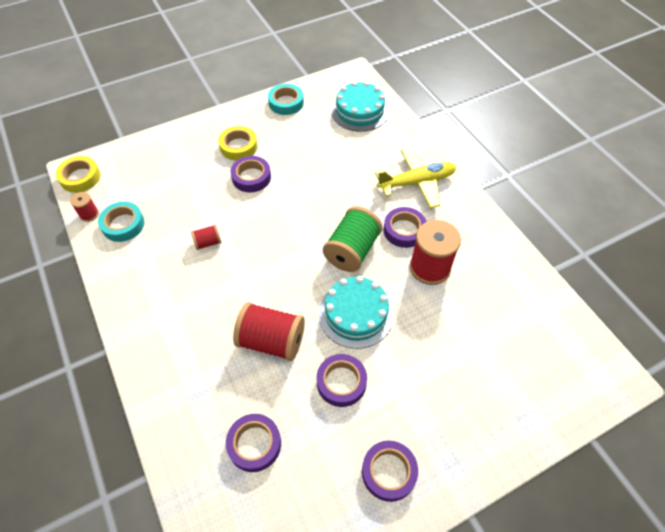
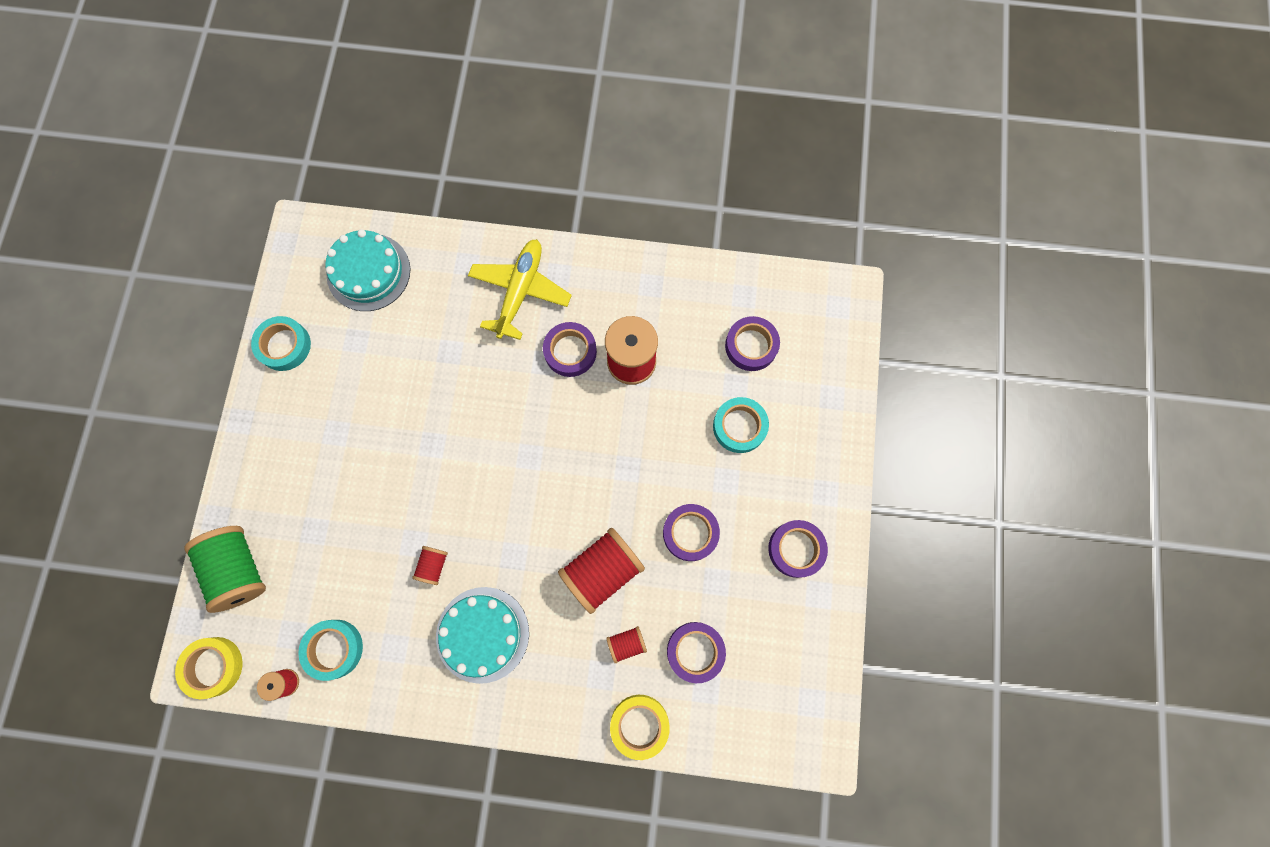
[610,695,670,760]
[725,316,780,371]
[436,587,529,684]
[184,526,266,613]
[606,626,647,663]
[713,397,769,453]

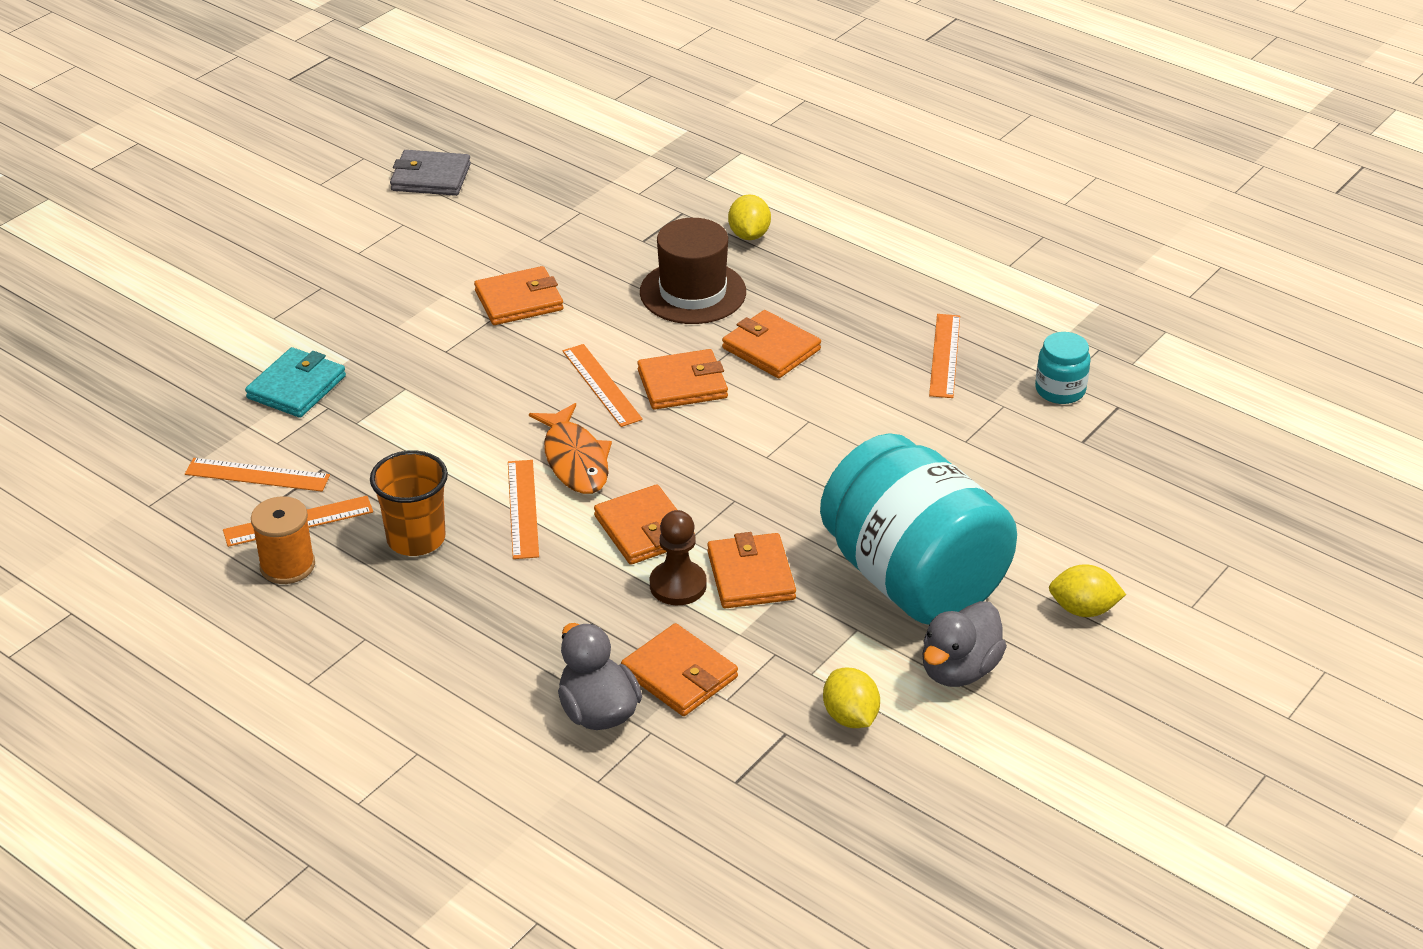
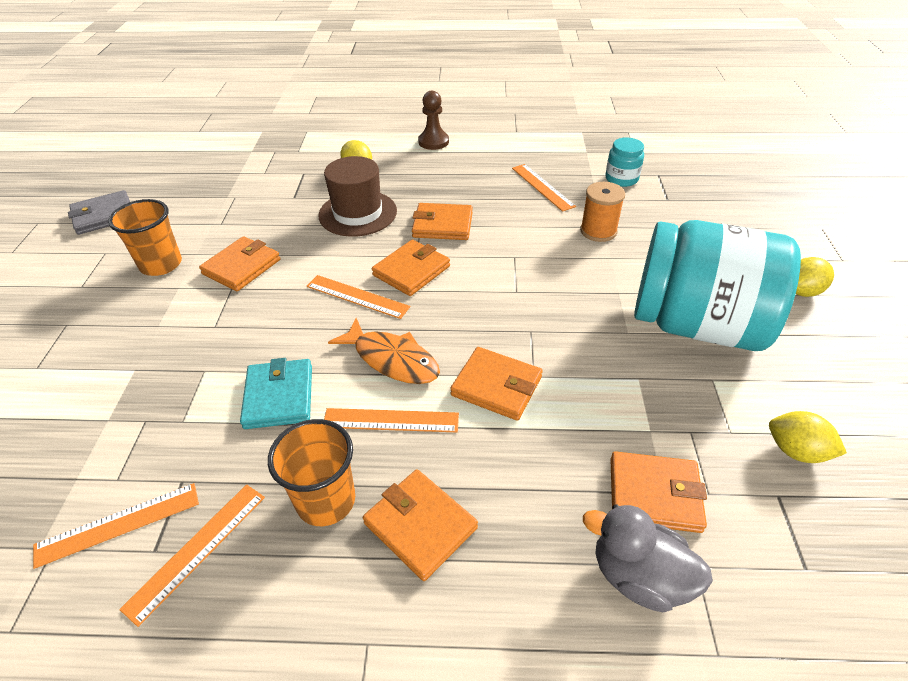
[240,358,312,429]
[580,182,625,242]
[324,408,459,432]
[418,91,449,150]
[363,469,478,581]
[922,601,1007,687] (first image)
[108,199,182,276]

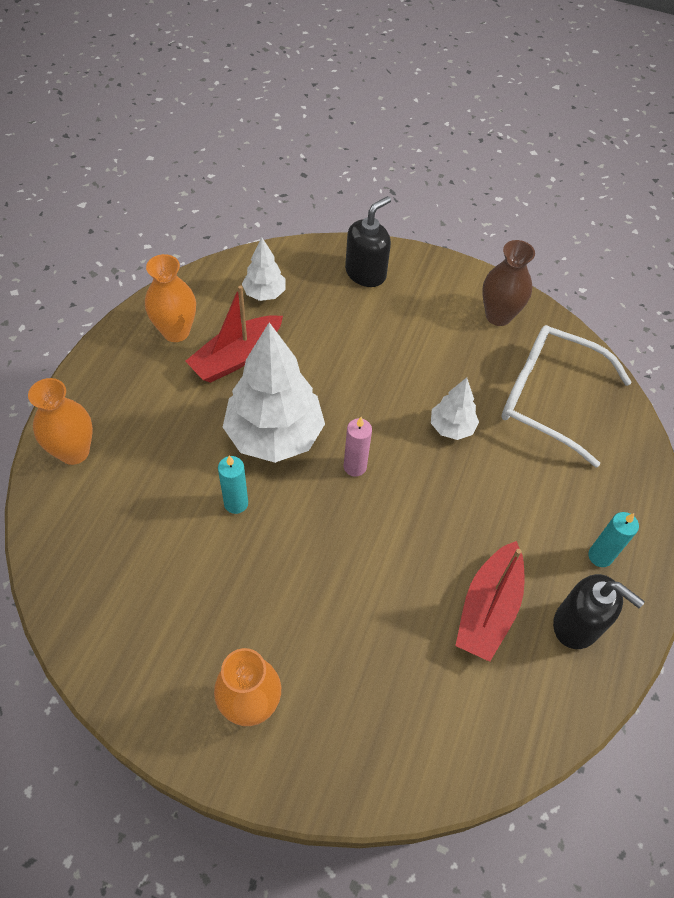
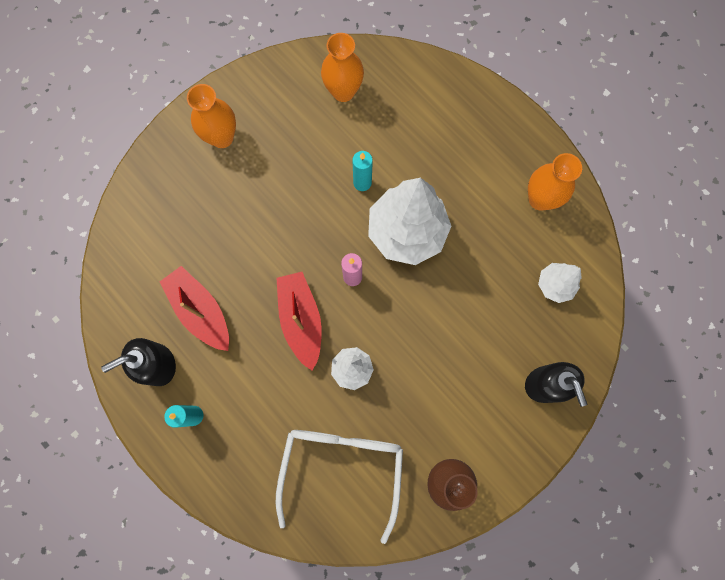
[321,33,364,102]
[276,272,322,371]
[276,430,403,544]

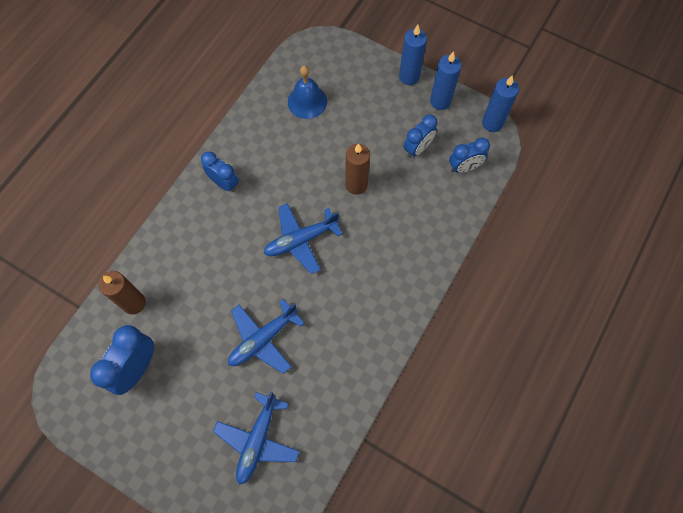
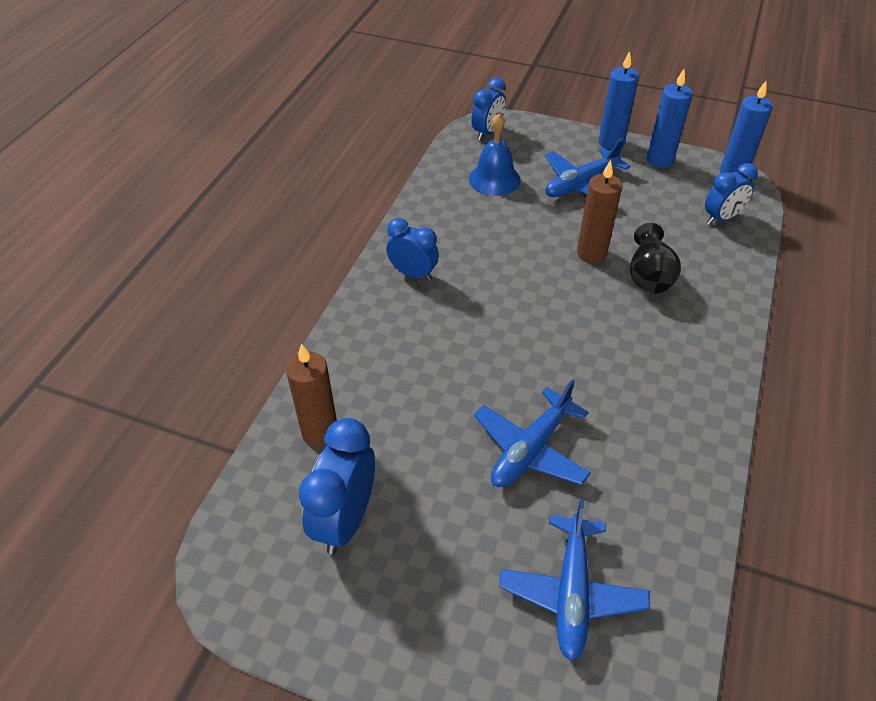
[545,138,630,197]
[471,78,506,140]
[630,223,681,293]

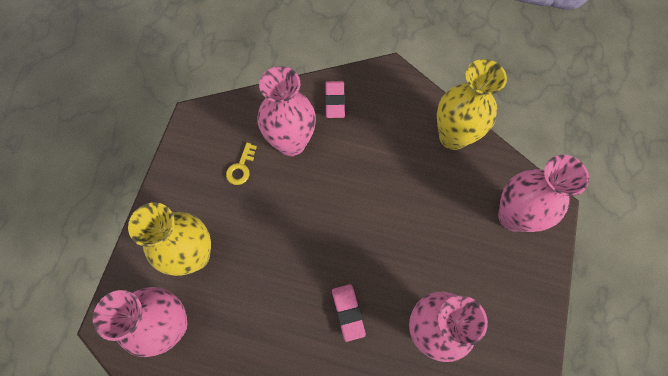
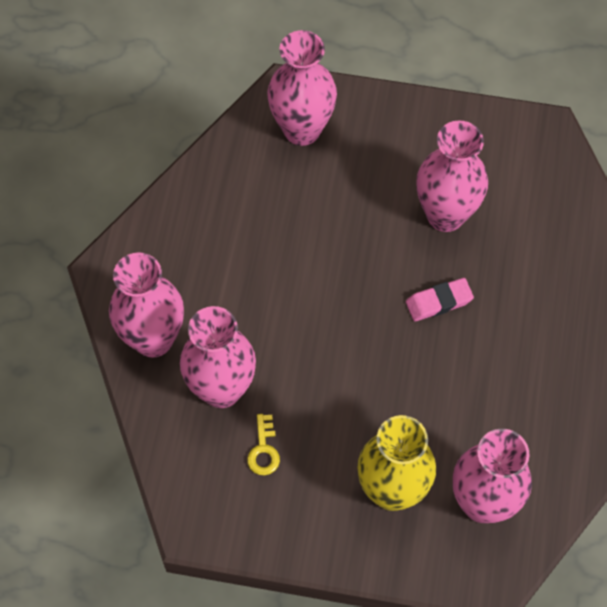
[247,414,280,475]
[109,252,184,358]
[437,59,507,150] (first image)

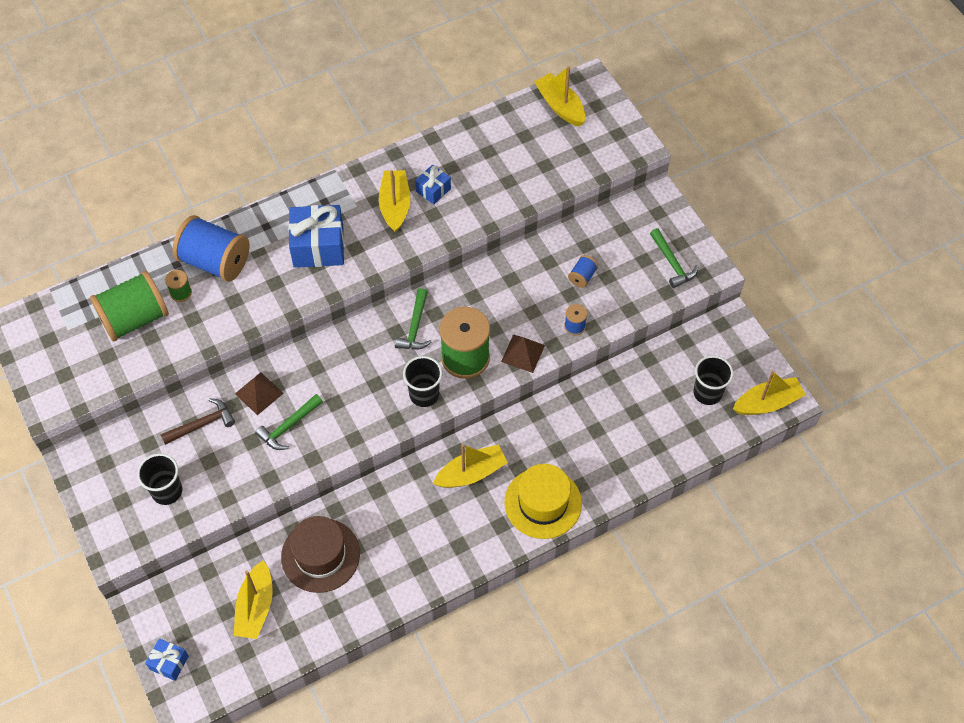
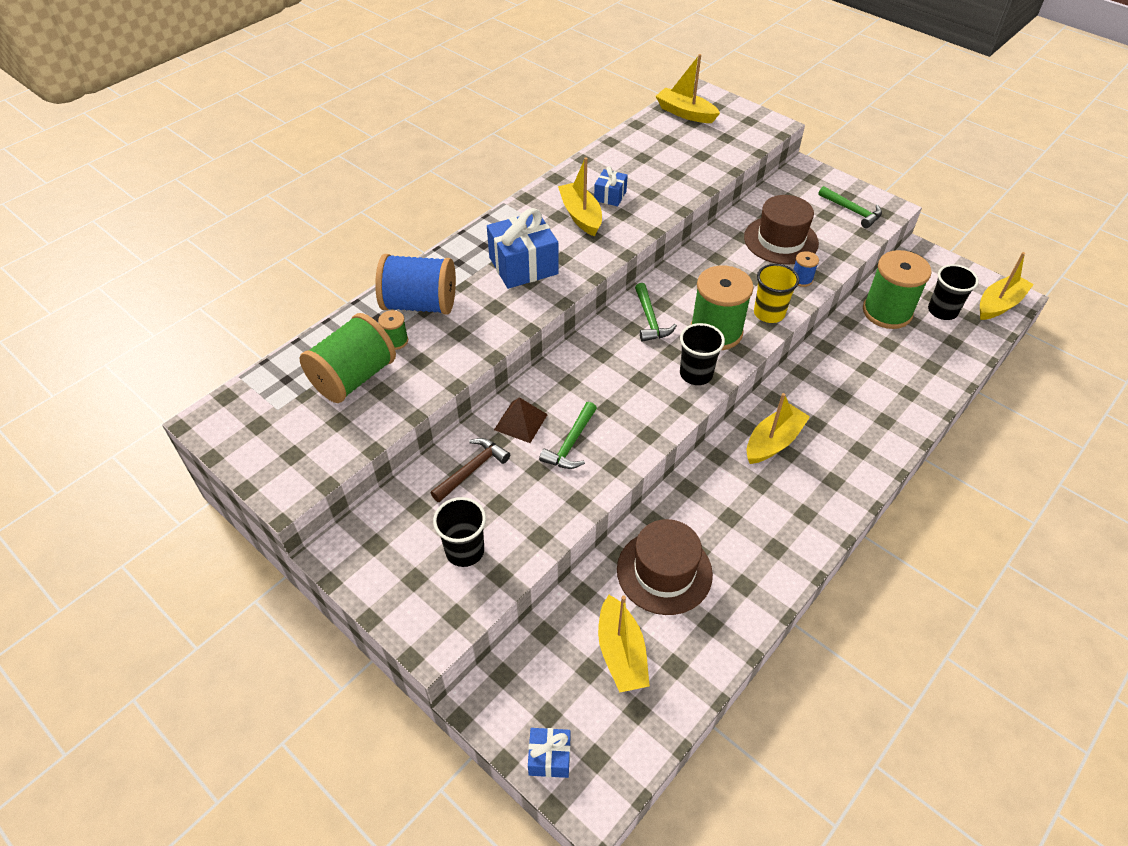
[754,264,799,323]
[504,464,582,539] (first image)
[744,195,819,265]
[863,250,932,329]

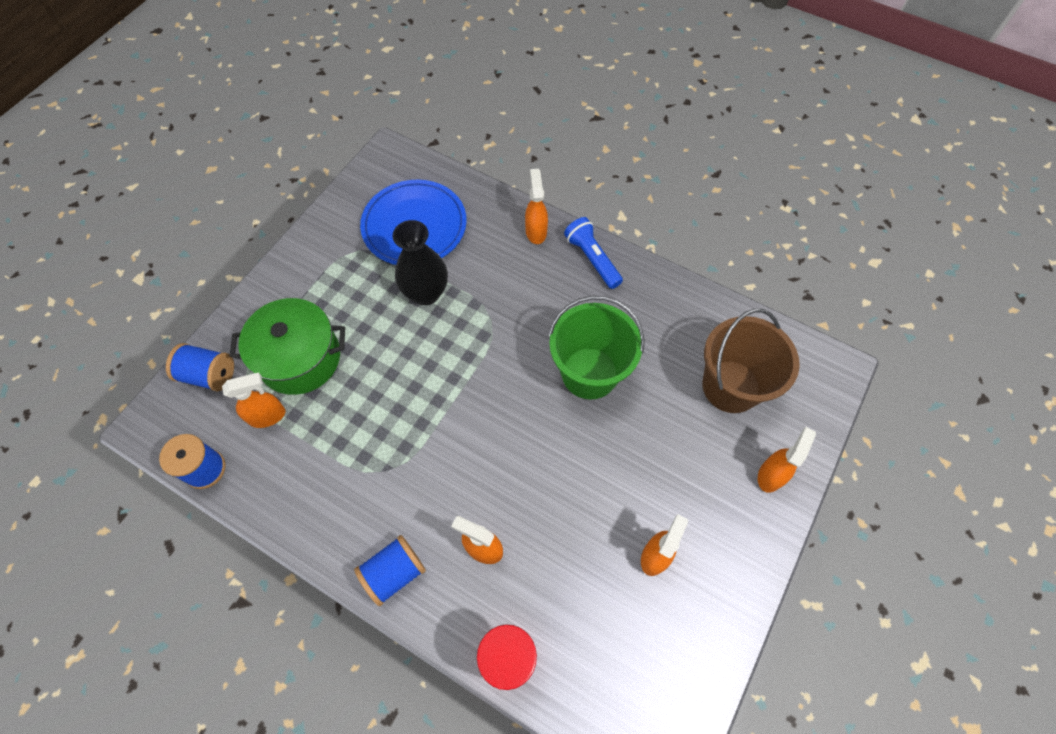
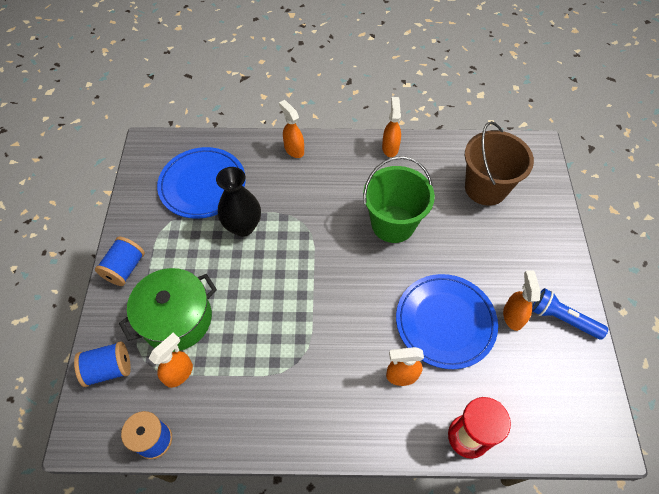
[95,237,145,286]
[532,288,608,340]
[382,97,401,157]
[396,274,498,369]

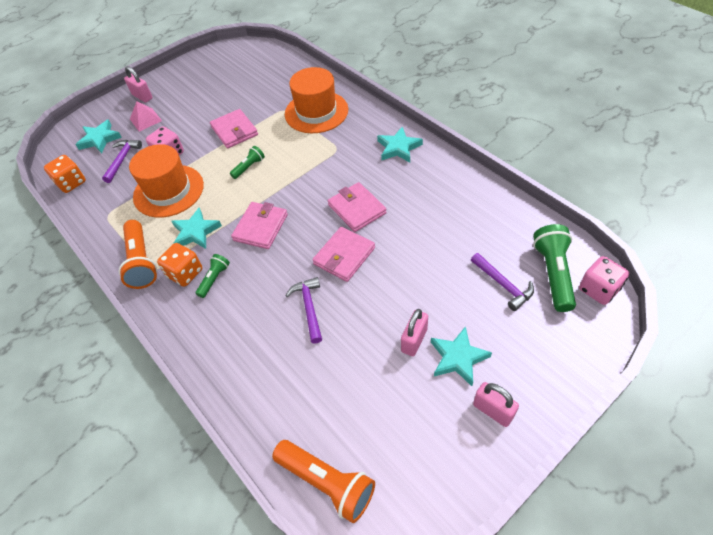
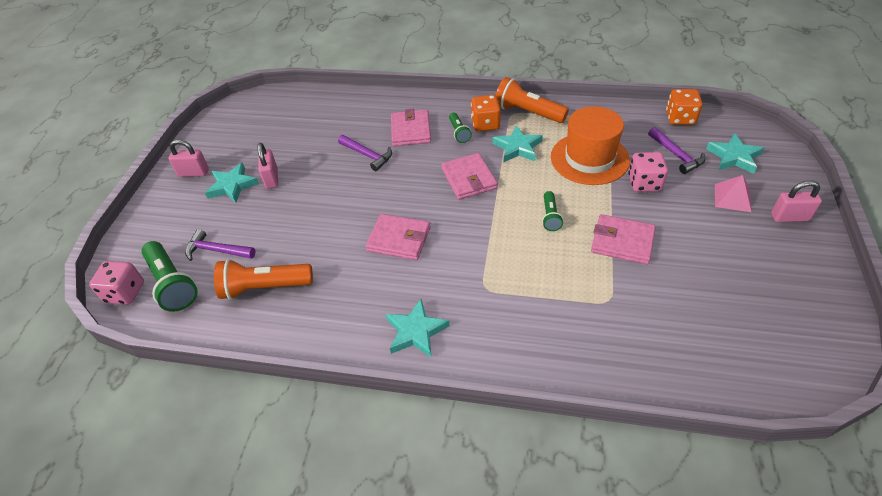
[214,259,313,300]
[285,67,348,133] (first image)
[391,109,431,146]

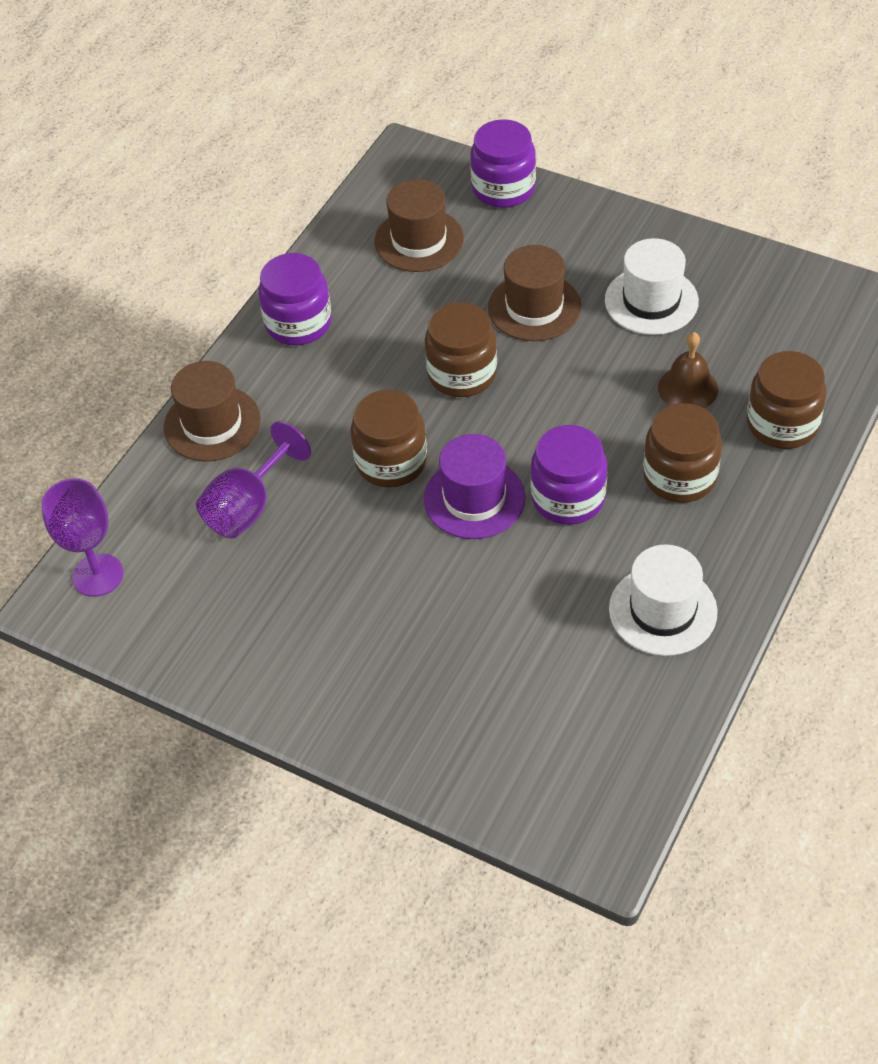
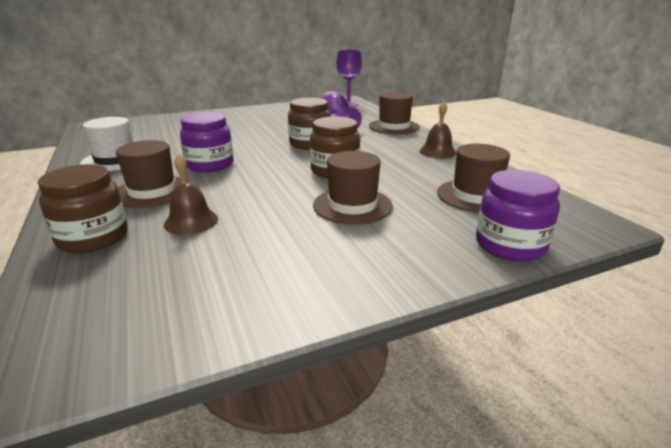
[419,102,456,158]
[424,434,526,539] (first image)
[605,238,699,335] (first image)
[116,140,189,208]

